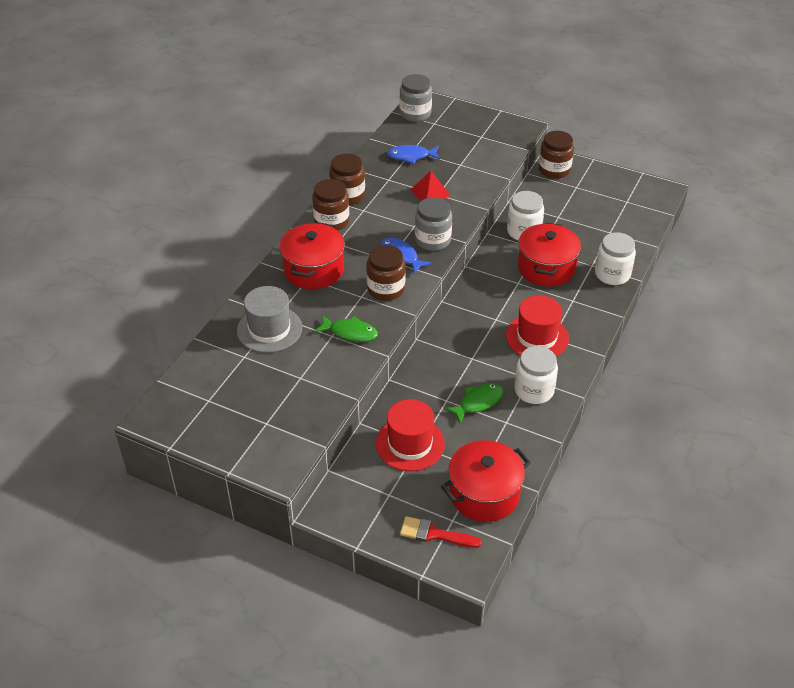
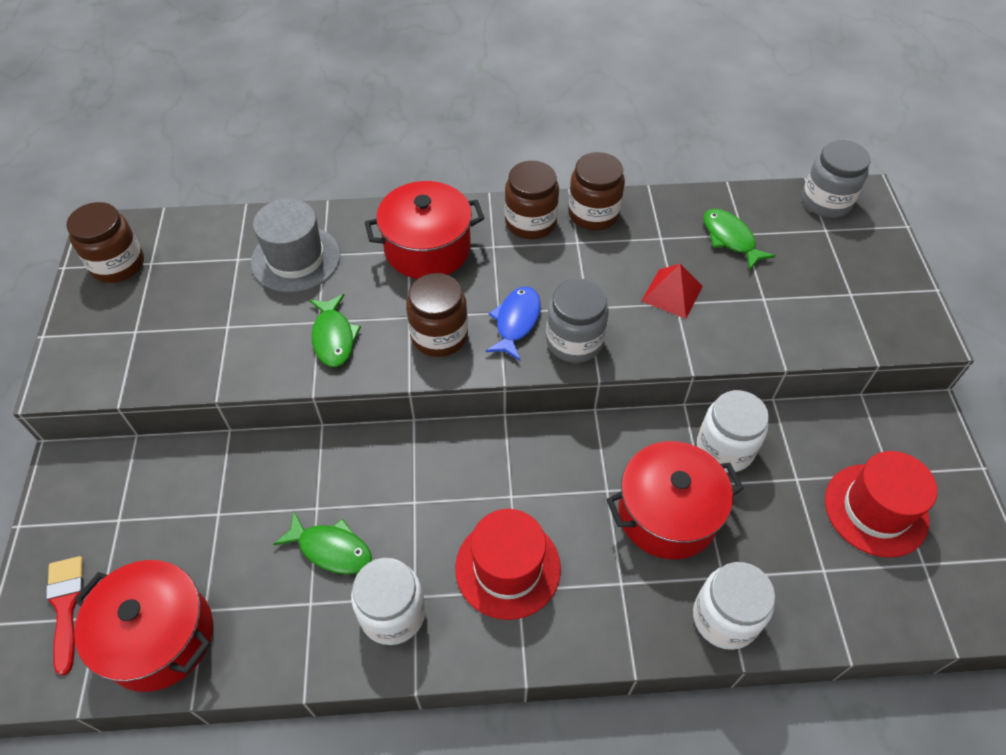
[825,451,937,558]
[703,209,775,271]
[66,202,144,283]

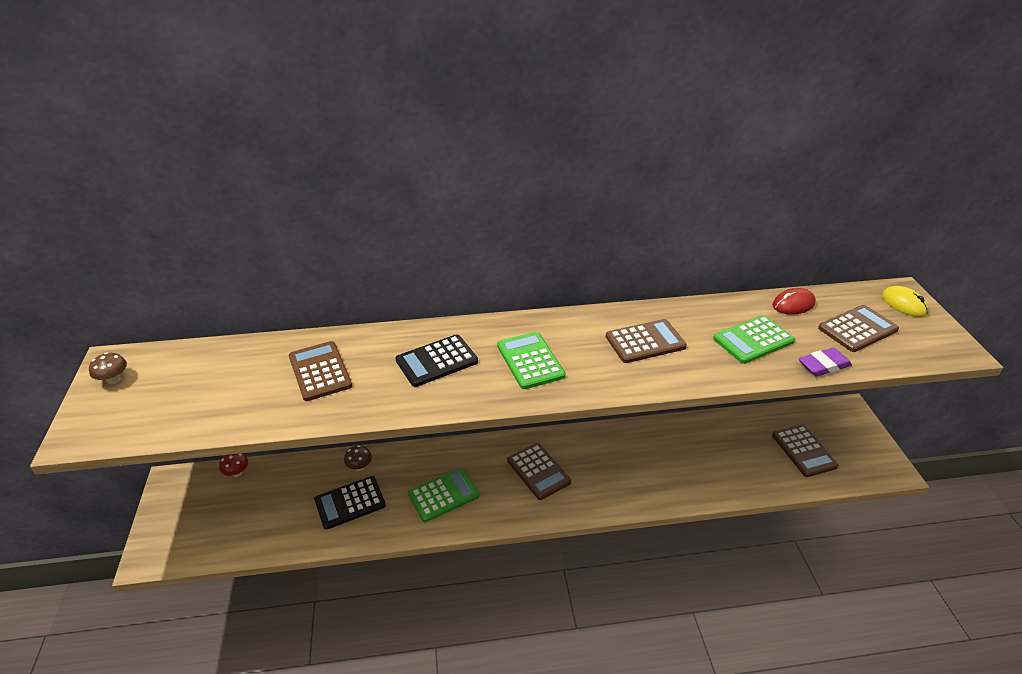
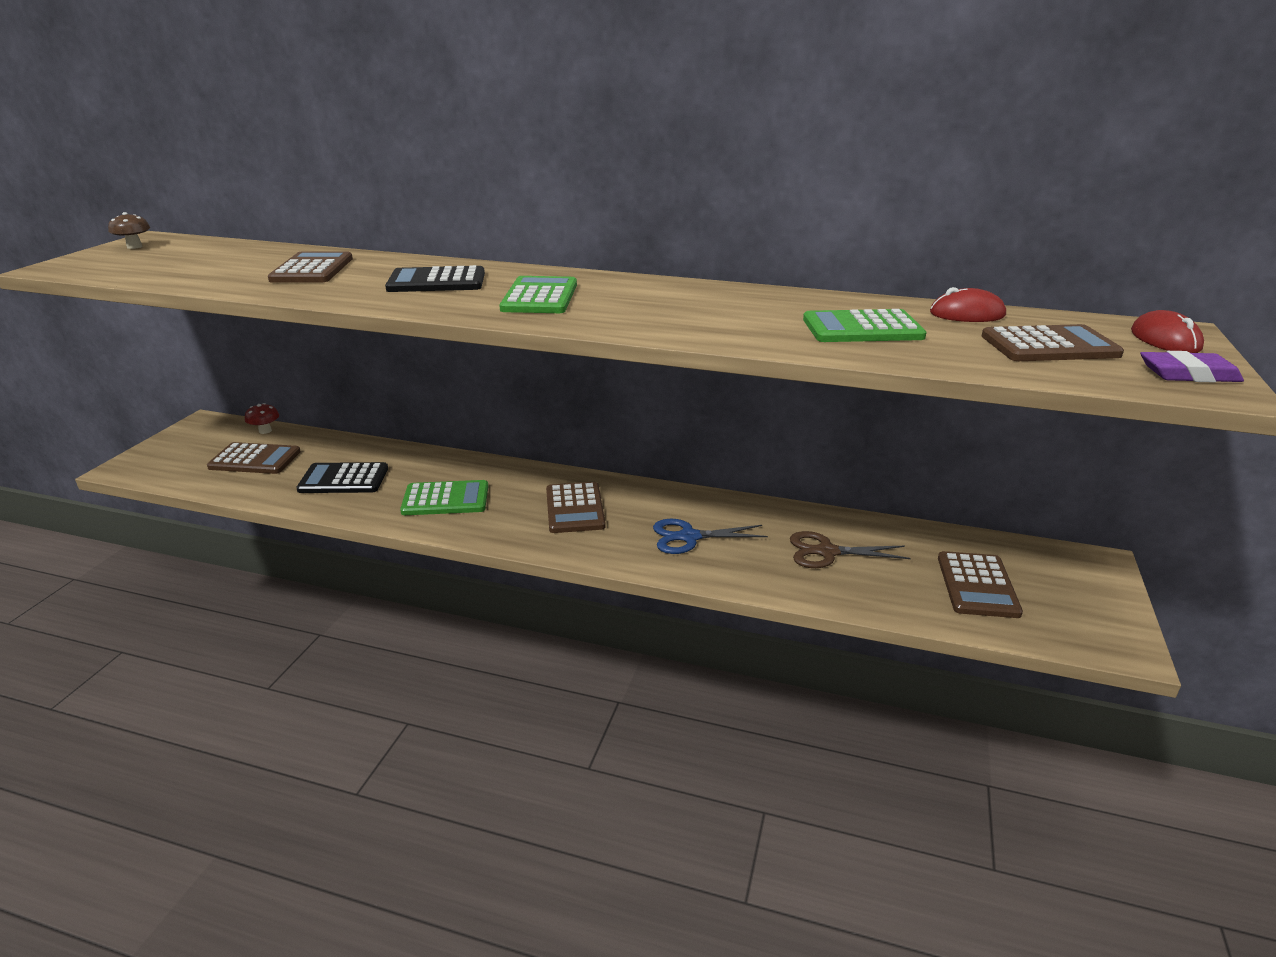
[344,445,372,471] (first image)
[207,442,301,474]
[1140,351,1244,382]
[1131,310,1204,353]
[653,519,768,554]
[790,531,911,568]

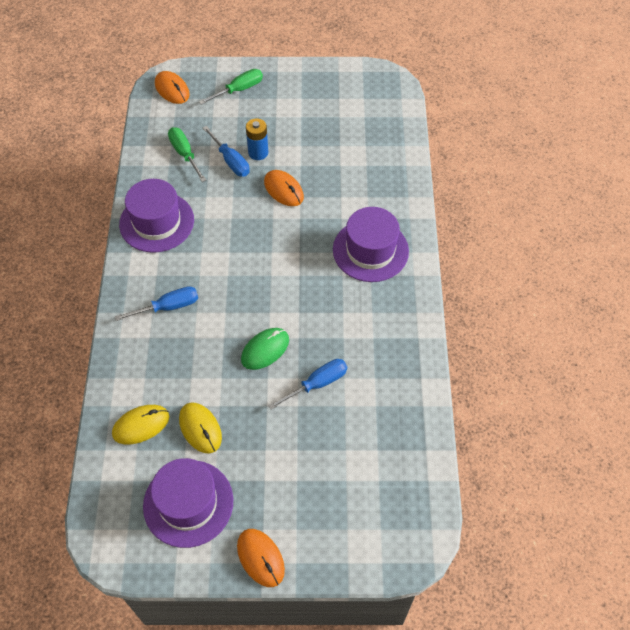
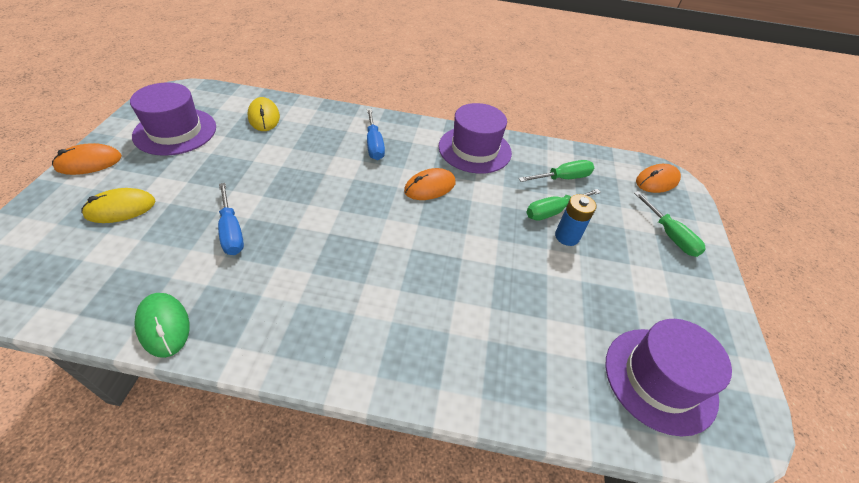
[81,188,156,223]
[526,189,601,221]
[134,293,190,358]
[404,168,456,200]
[605,319,732,436]

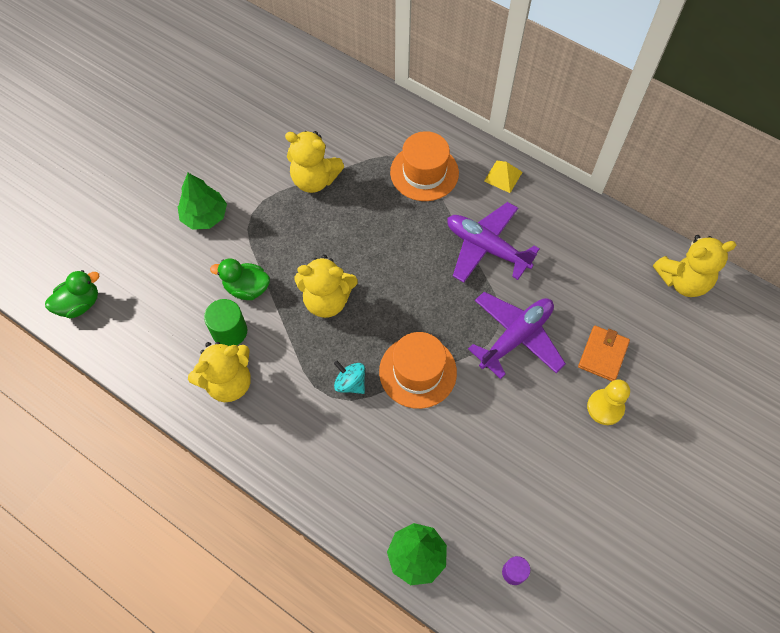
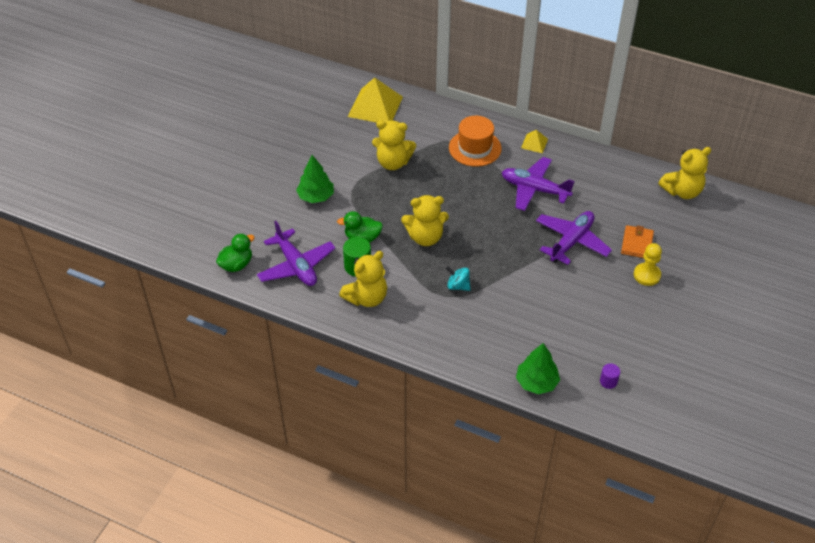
[379,332,457,409] (first image)
[257,221,336,286]
[348,78,403,123]

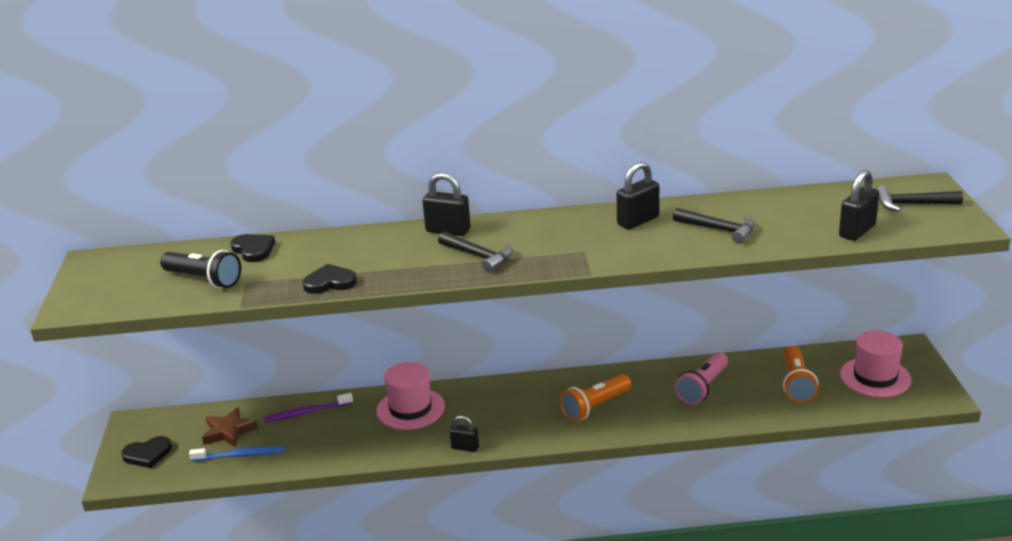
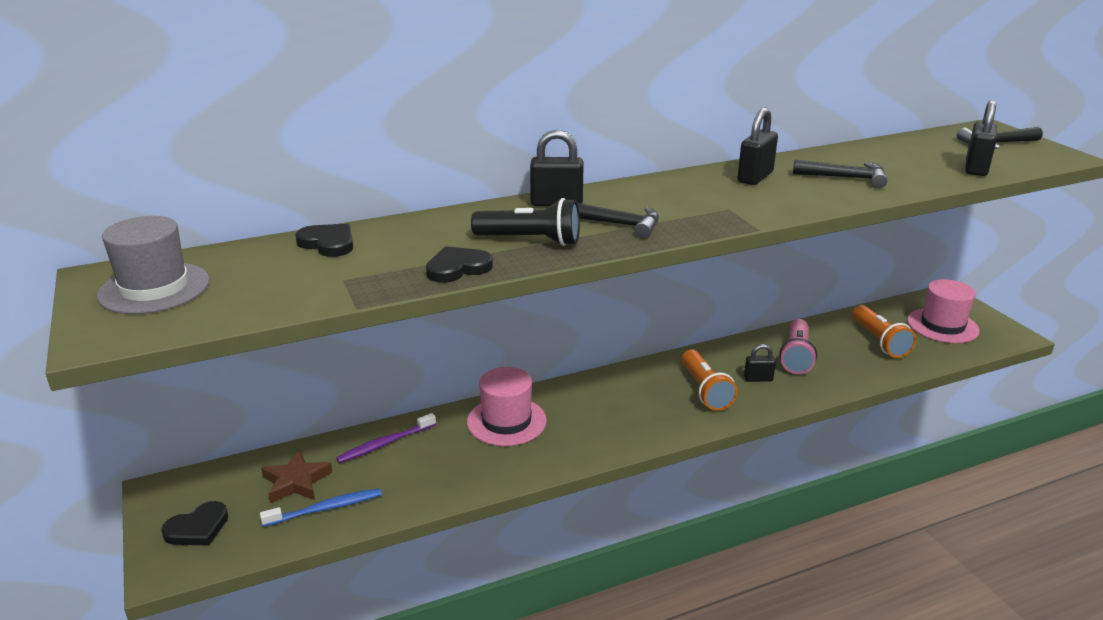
[471,198,580,246]
[744,344,776,382]
[682,349,738,411]
[97,216,210,314]

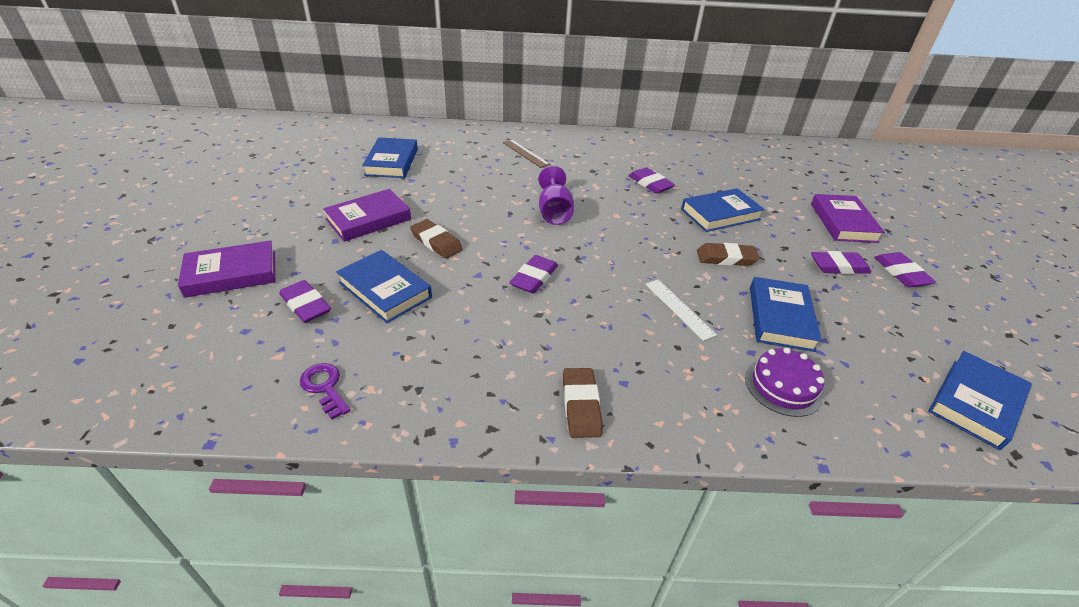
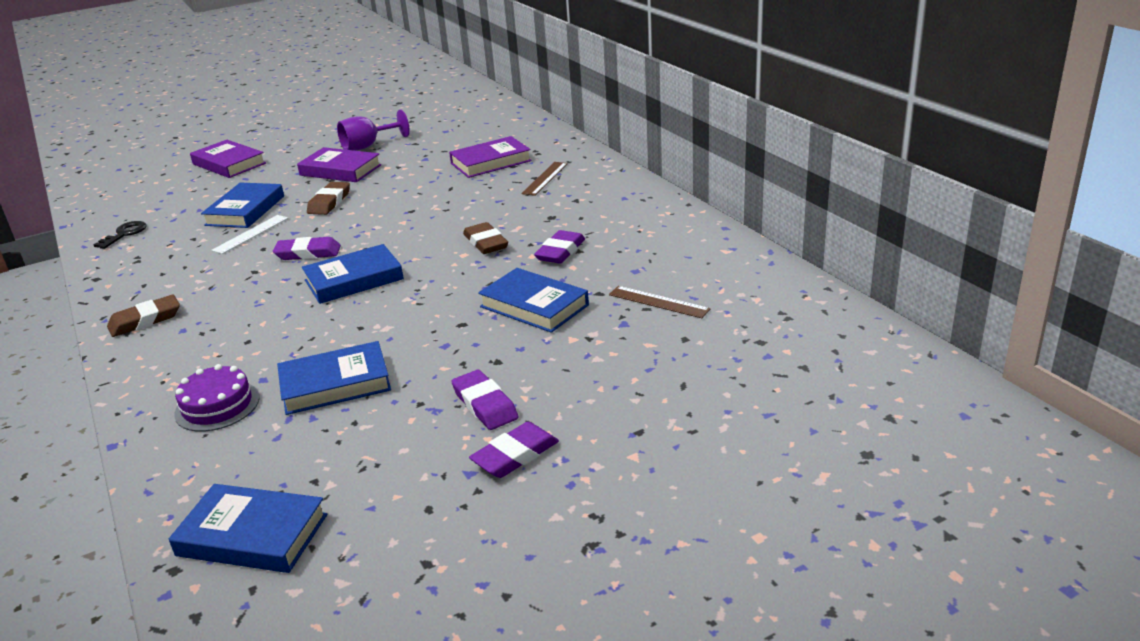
[279,280,331,323] (first image)
[94,221,146,249]
[302,244,404,304]
[337,110,410,151]
[211,215,288,254]
[463,222,508,254]
[449,136,532,178]
[609,286,711,318]

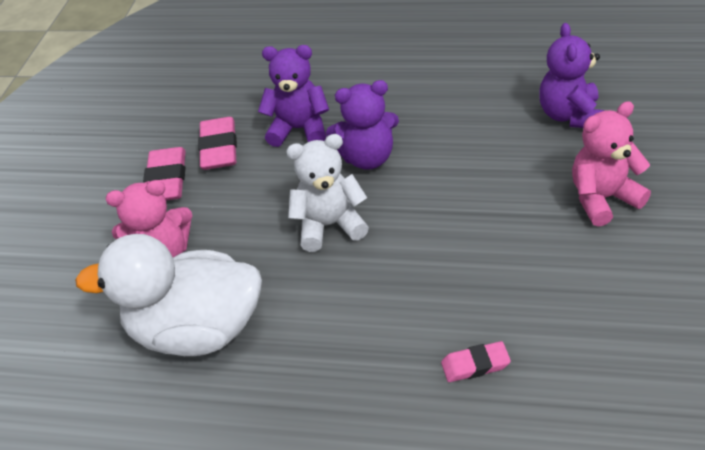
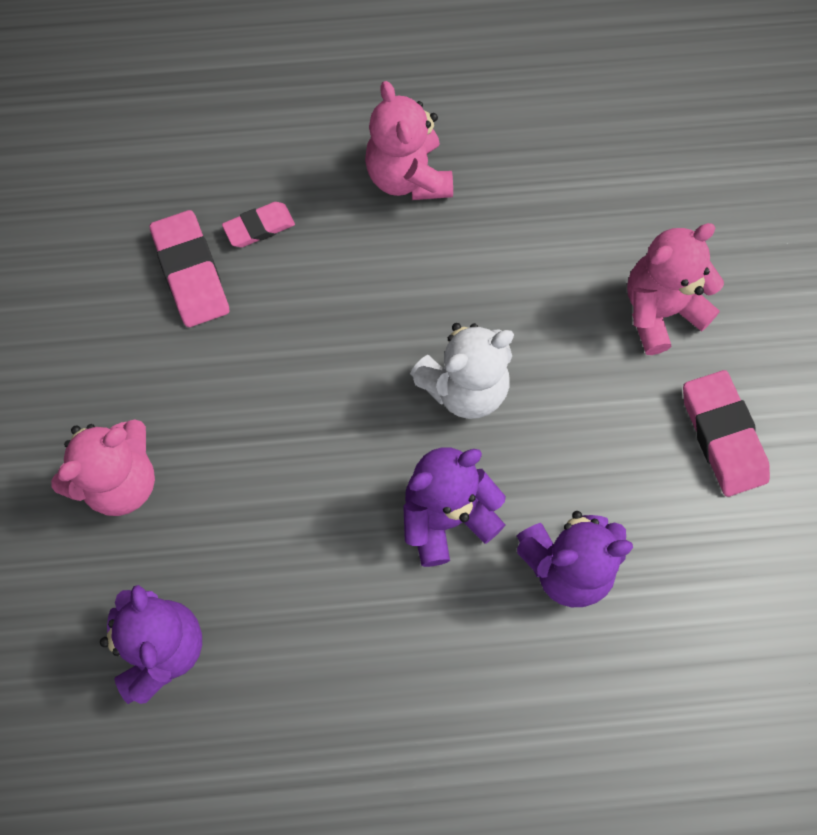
[75,234,262,356] (first image)
[150,210,229,327]
[365,81,453,200]

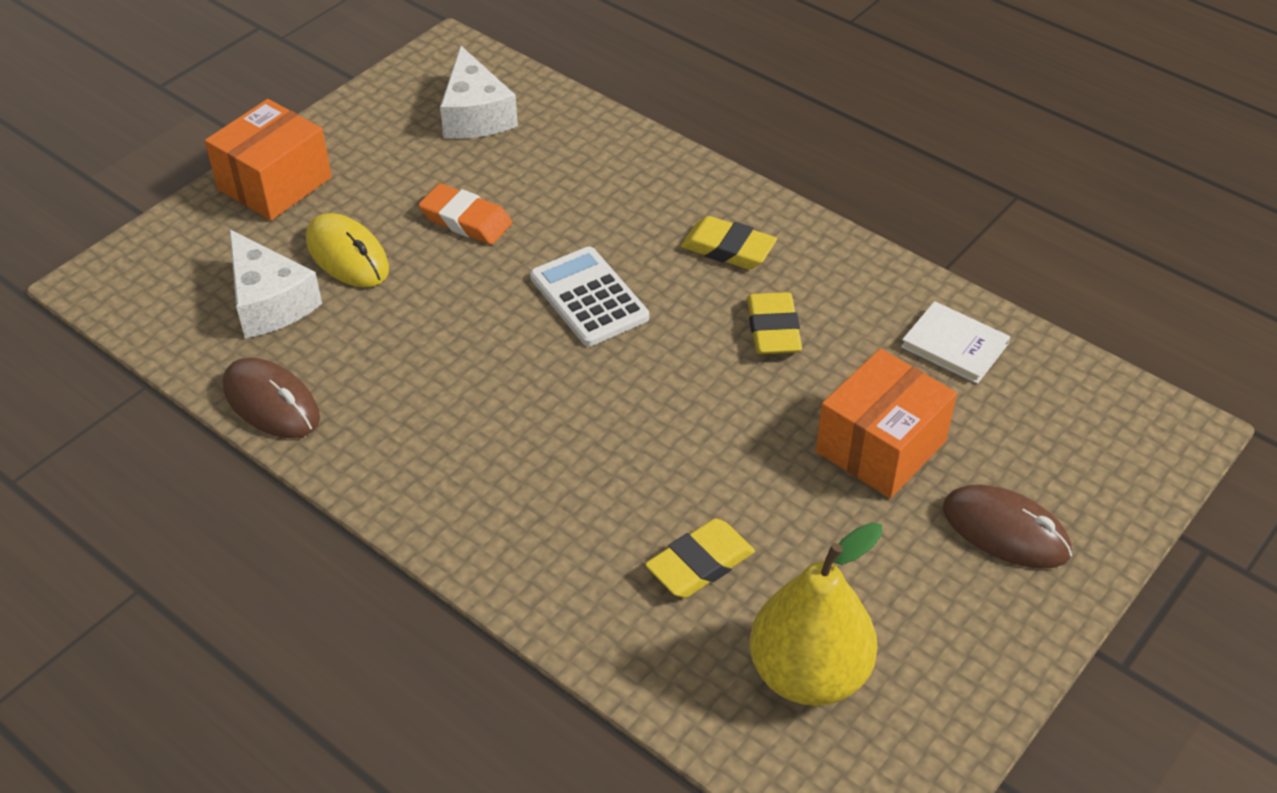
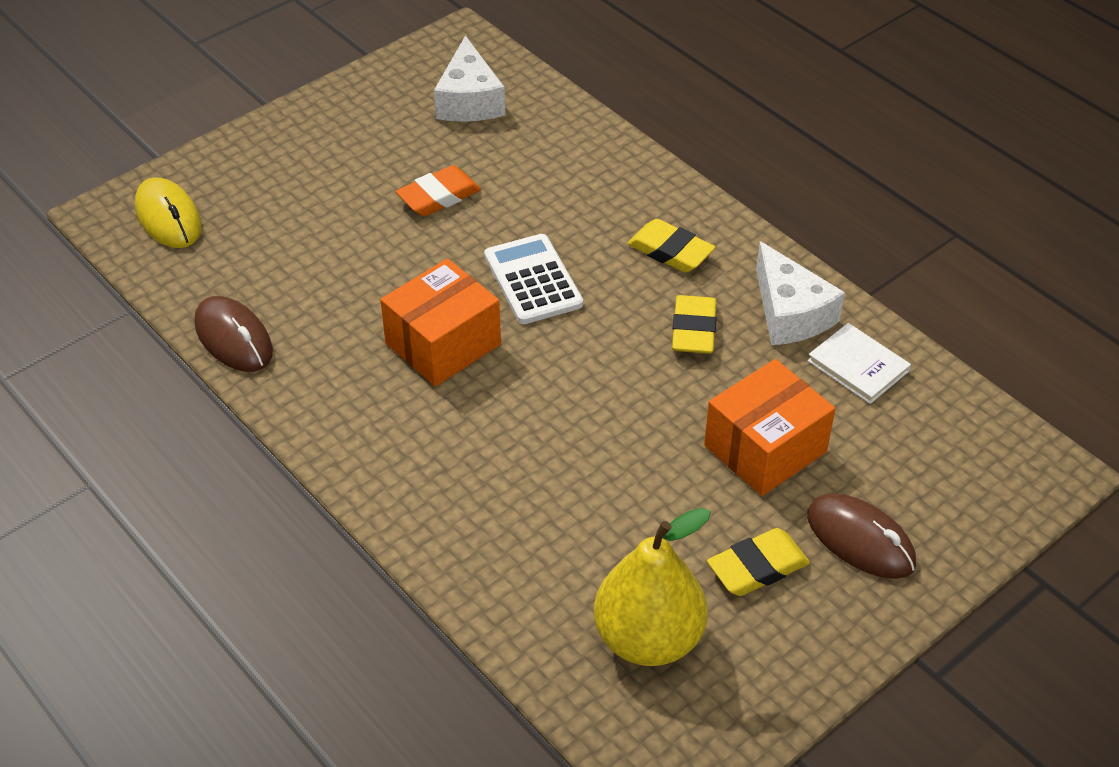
[380,258,501,386]
[756,241,845,345]
[135,177,201,248]
[396,165,481,216]
[707,528,810,596]

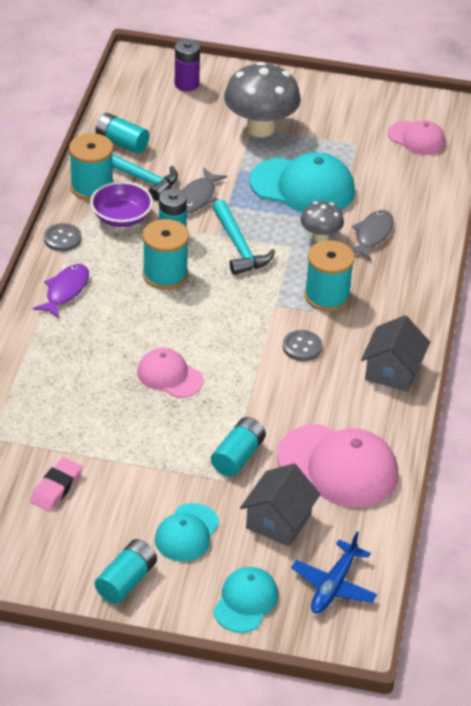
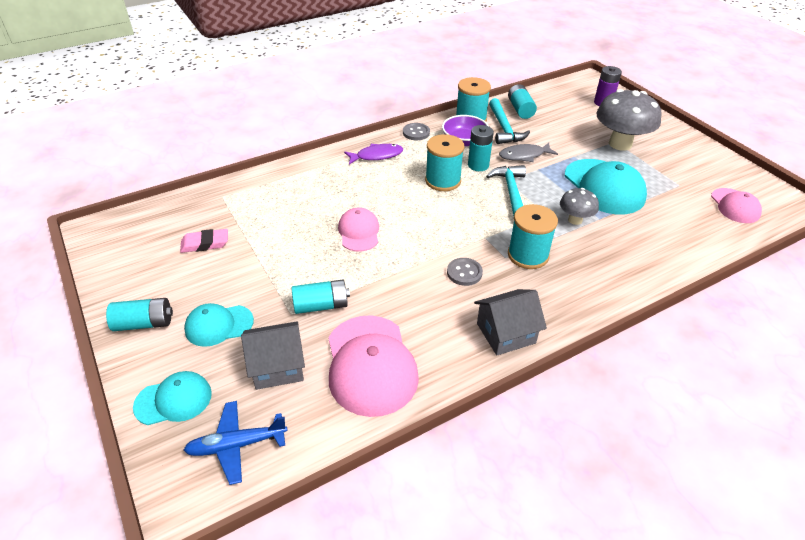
[486,165,526,216]
[351,210,394,260] (first image)

